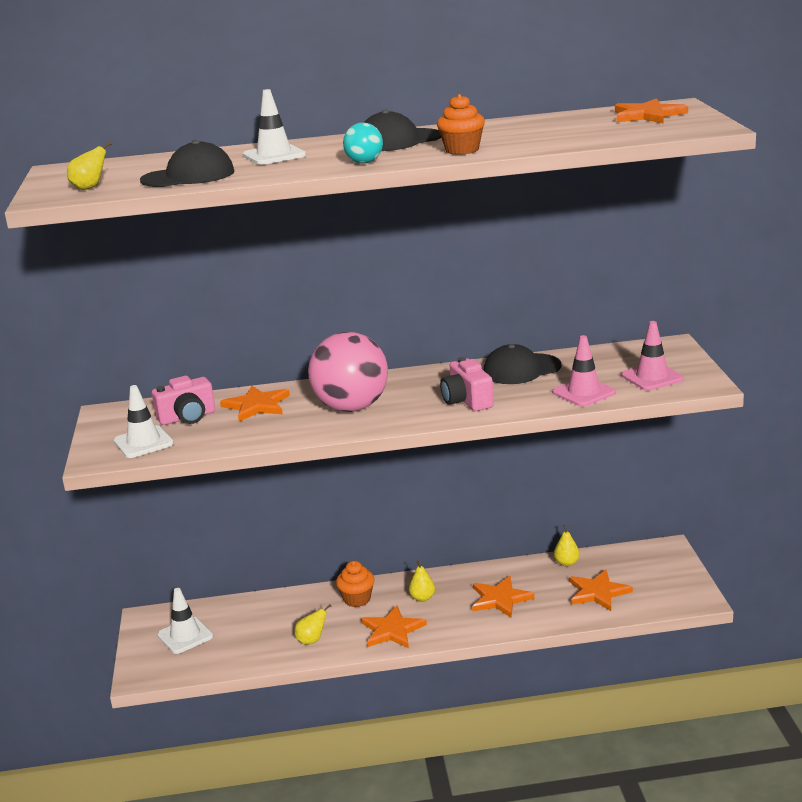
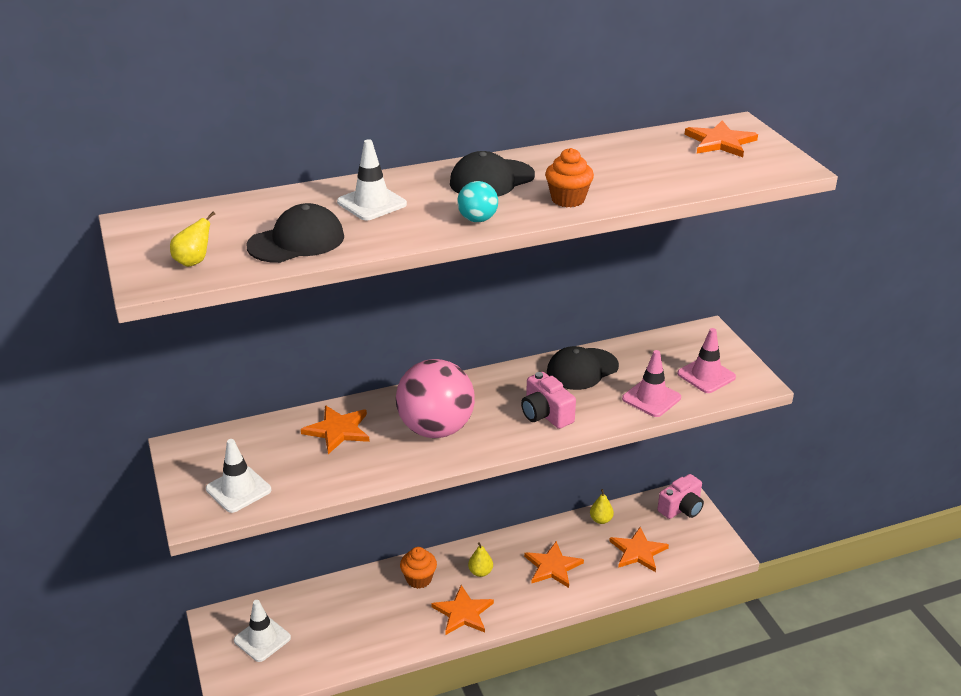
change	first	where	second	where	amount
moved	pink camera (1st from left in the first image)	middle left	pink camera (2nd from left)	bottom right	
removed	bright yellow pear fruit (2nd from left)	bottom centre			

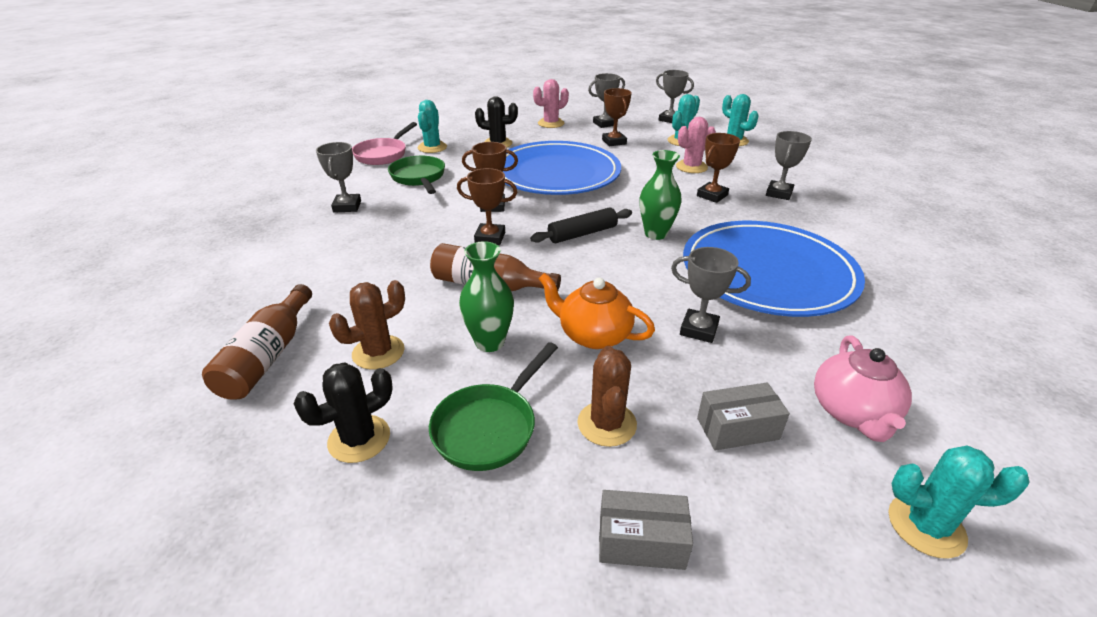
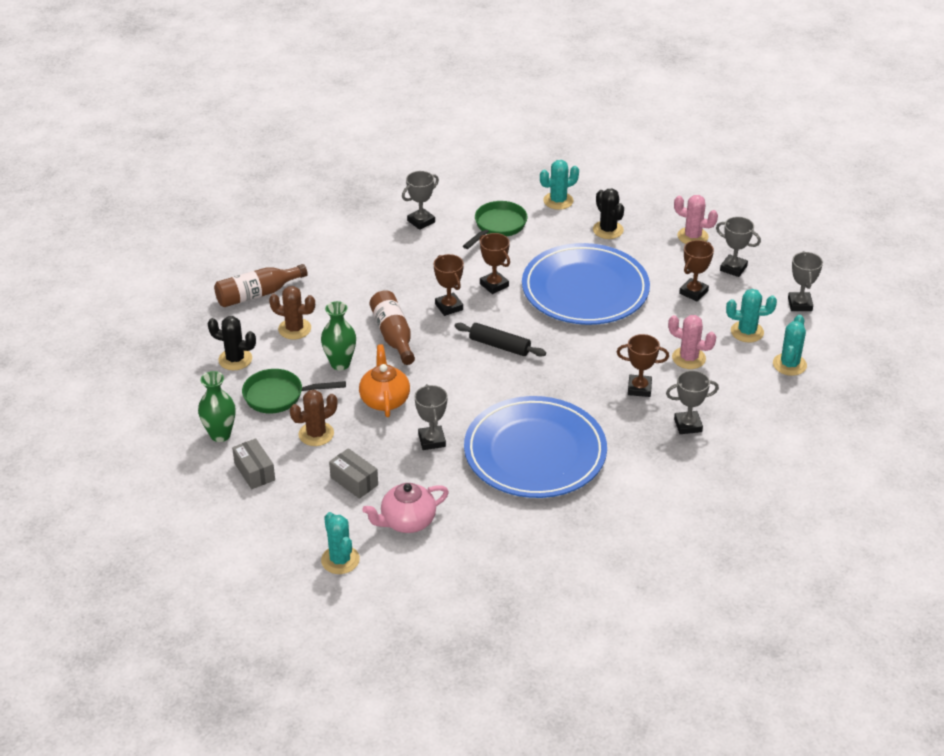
change	first	where	second	where	amount
removed	pink pan	top centre			
moved	green vase (2nd from left in the first image)	top centre	green vase (1st from left)	middle left	

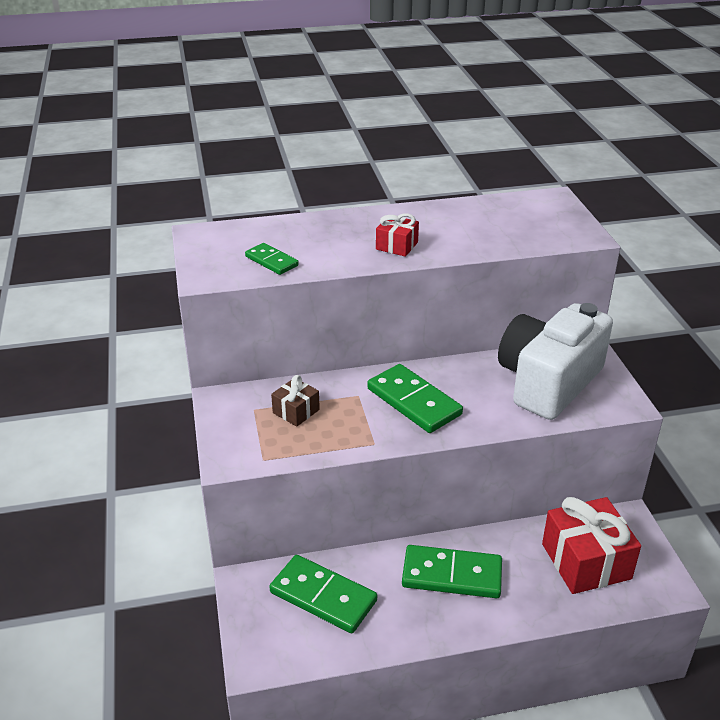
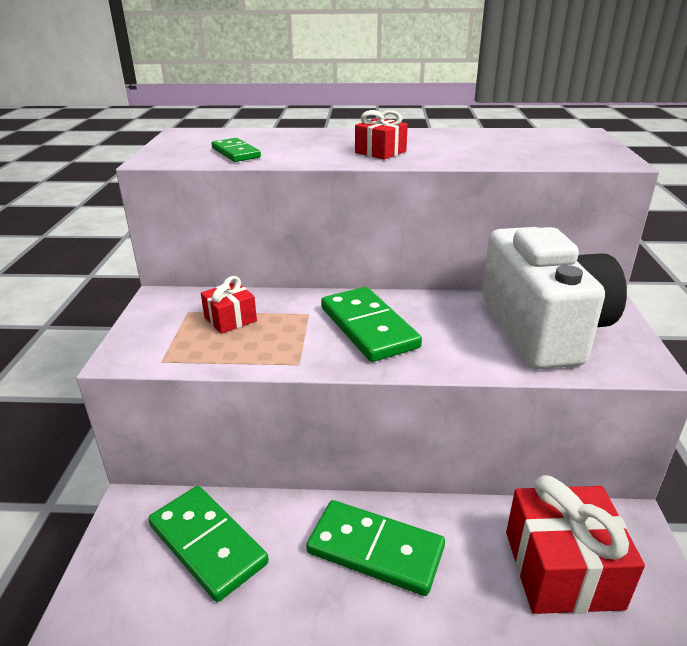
change	first	where	second	where	amount
recoloured	dark brown present	centre	scarlet present (1st from left)	centre	
turned	white camera	middle right		middle right	120 degrees clockwise

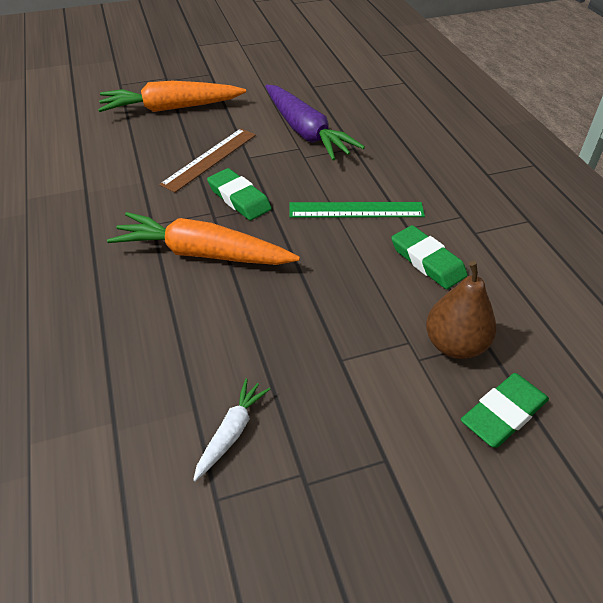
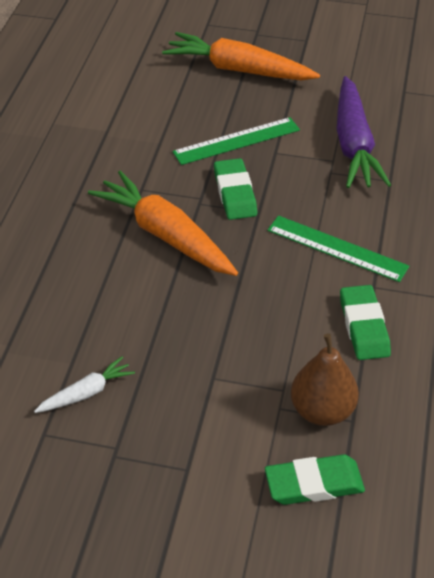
change	first	where	second	where	amount
recoloured	dark brown straightedge	top centre	green straightedge (1st from left)	top centre	

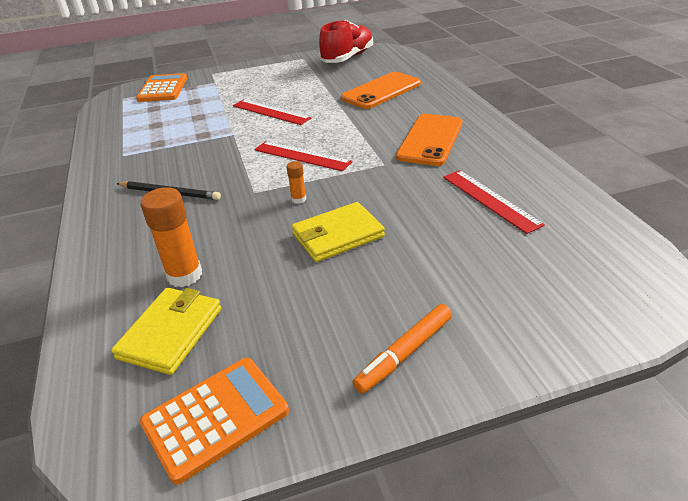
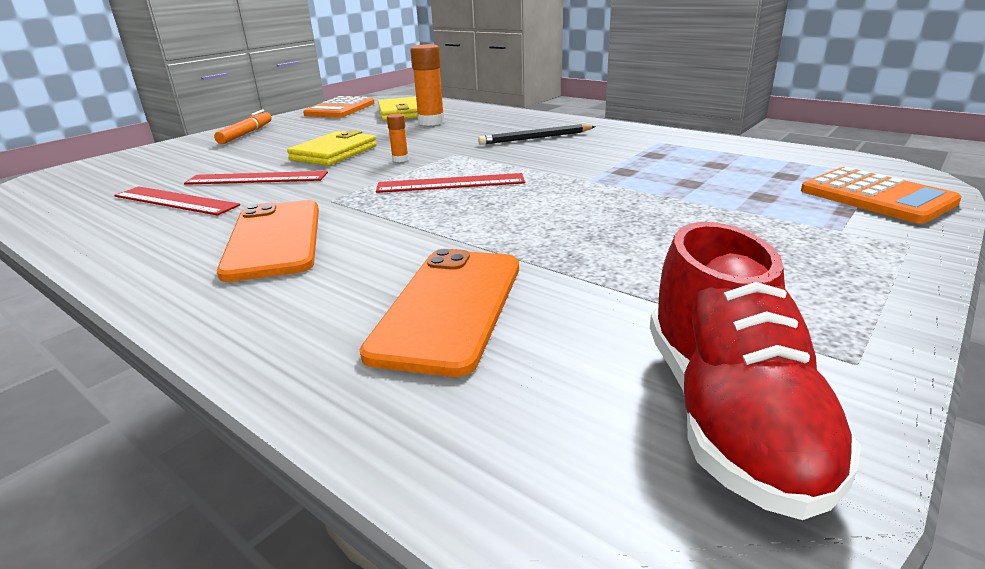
change	first	where	second	where	amount
moved	scarlet straightedge (1st from left in the first image)	top centre	scarlet straightedge (2nd from left)	top left	

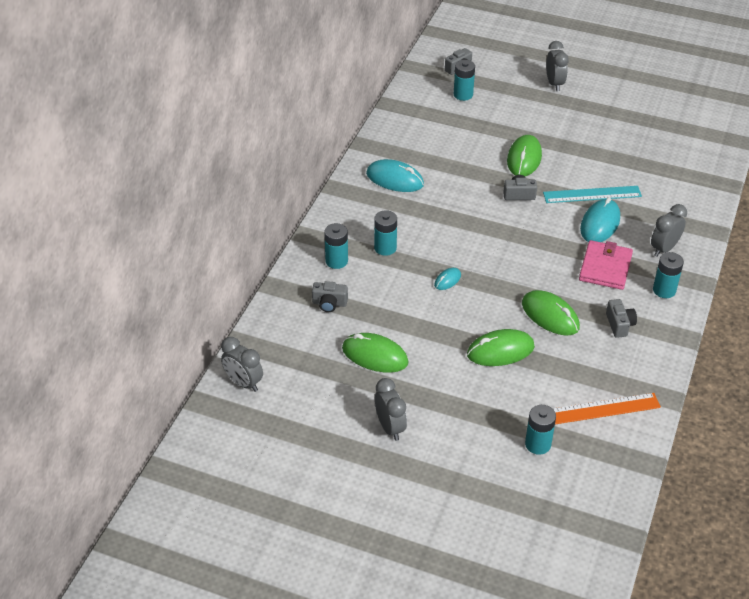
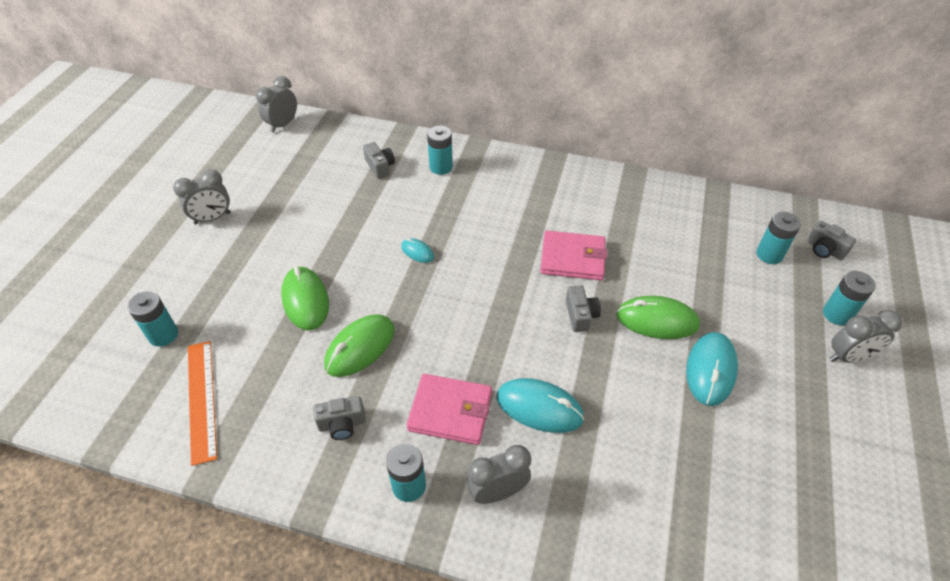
change	first	where	second	where	amount
turned	ash-grey camera (1st from left in the first image)	centre	ash-grey camera (2nd from left)	top centre	150 degrees clockwise
removed	green computer mouse (1st from left)	centre			
moved	aqua computer mouse (1st from left in the first image)	top centre	aqua computer mouse (3rd from left)	middle right	
moved	aqua power cell (2nd from left in the first image)	centre	aqua power cell (5th from left)	middle right	
removed	aqua straightedge	top right			
turned	ash-grey alarm clock (4th from left in the first image)	middle right	ash-grey alarm clock (3rd from left)	bottom centre	60 degrees counterclockwise
added			pink wallet (2nd from left)	centre	

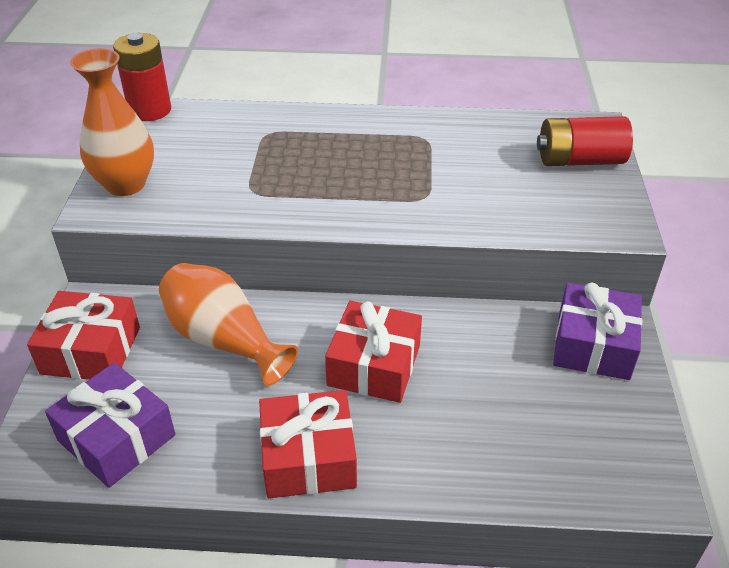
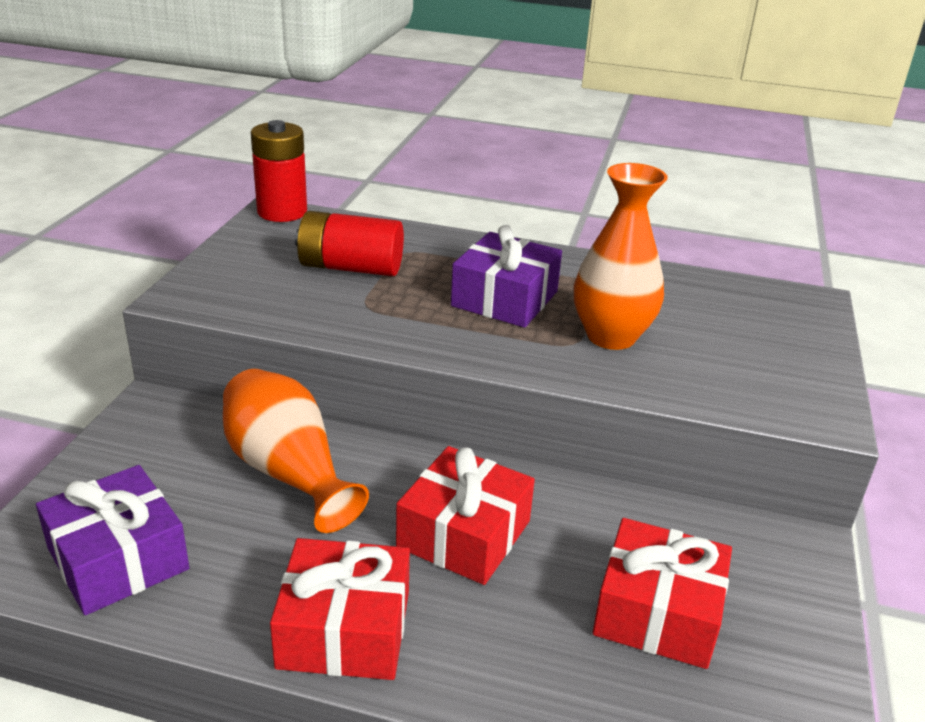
change	first	where	second	where	amount
moved	scarlet present (1st from left in the first image)	middle left	scarlet present (3rd from left)	bottom right	
moved	orange vase (1st from left in the first image)	top left	orange vase (2nd from left)	middle right	
moved	scarlet power cell (2nd from left)	top right		centre	
moved	royal purple present (2nd from left)	middle right		centre	

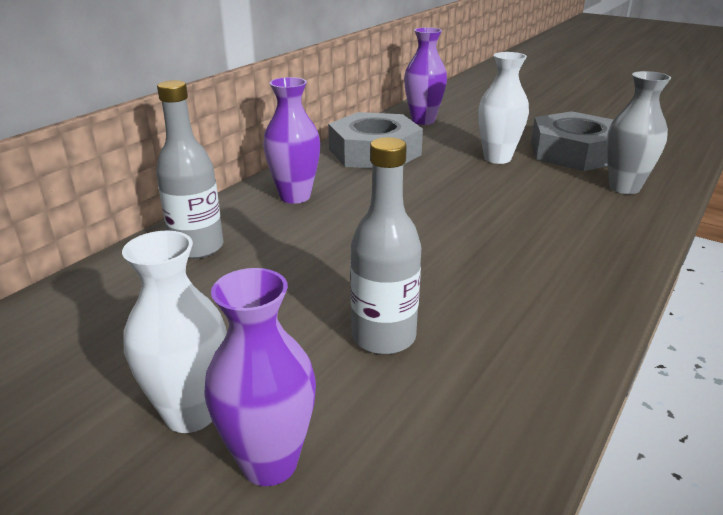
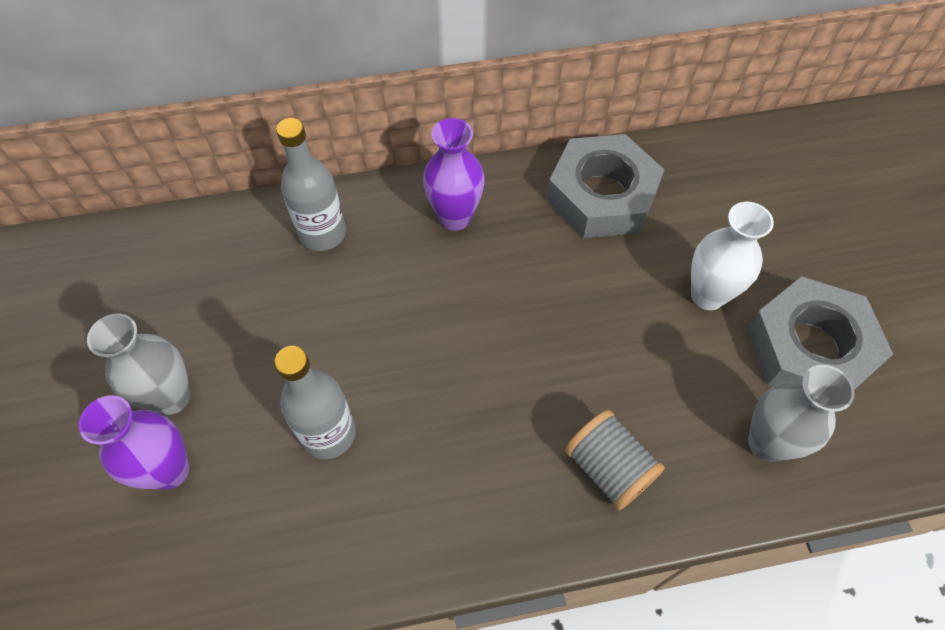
change	first	where	second	where	amount
recoloured	white vase (1st from left)	middle left	ash-grey vase (1st from left)	middle left	
removed	royal purple vase (3rd from left)	top centre			
added			ash-grey spool	bottom centre	

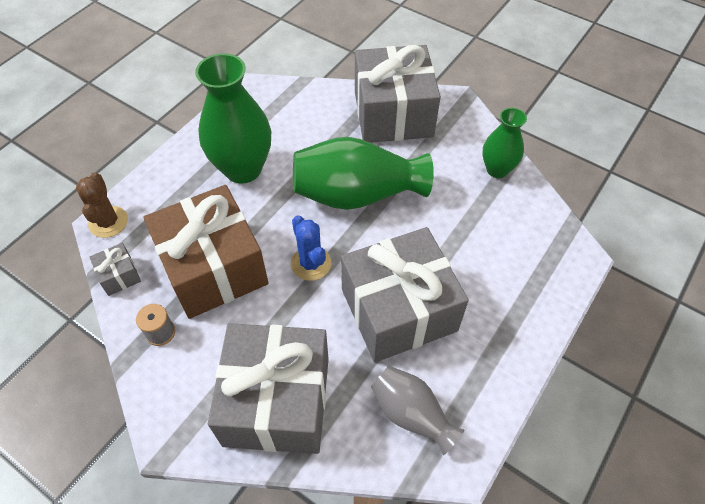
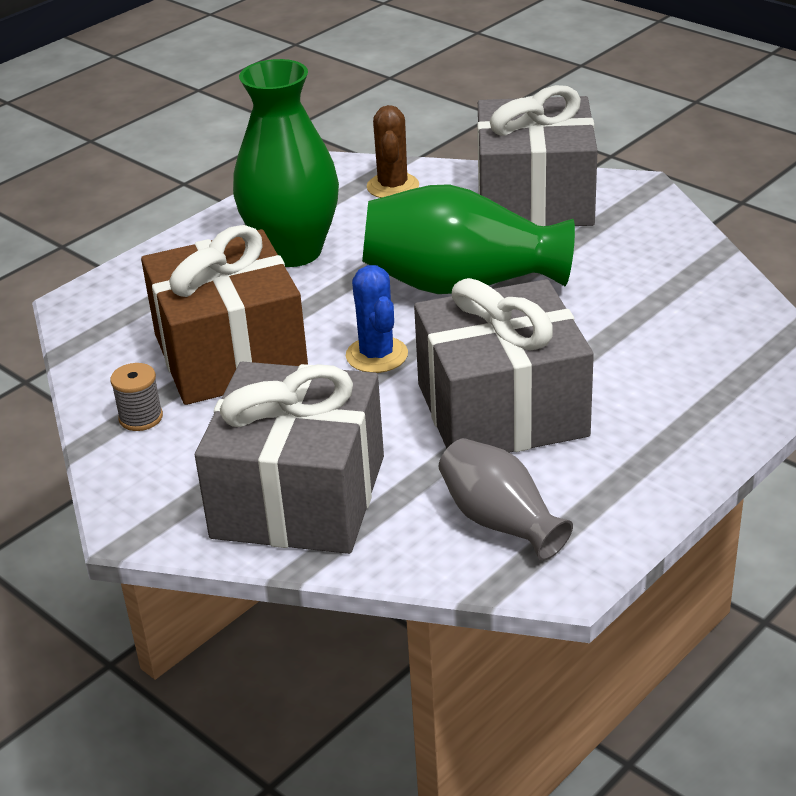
change	first	where	second	where	amount
moved	dark brown cactus	middle left		top centre	
removed	ash-grey present (1st from left)	middle left			
removed	green vase (3rd from left)	top right			

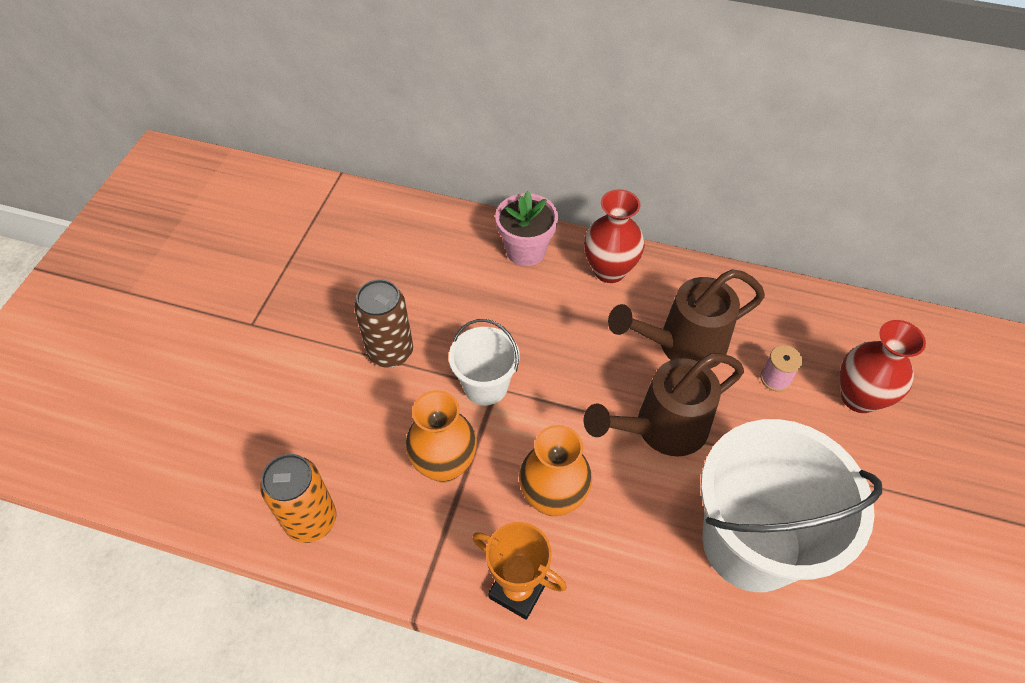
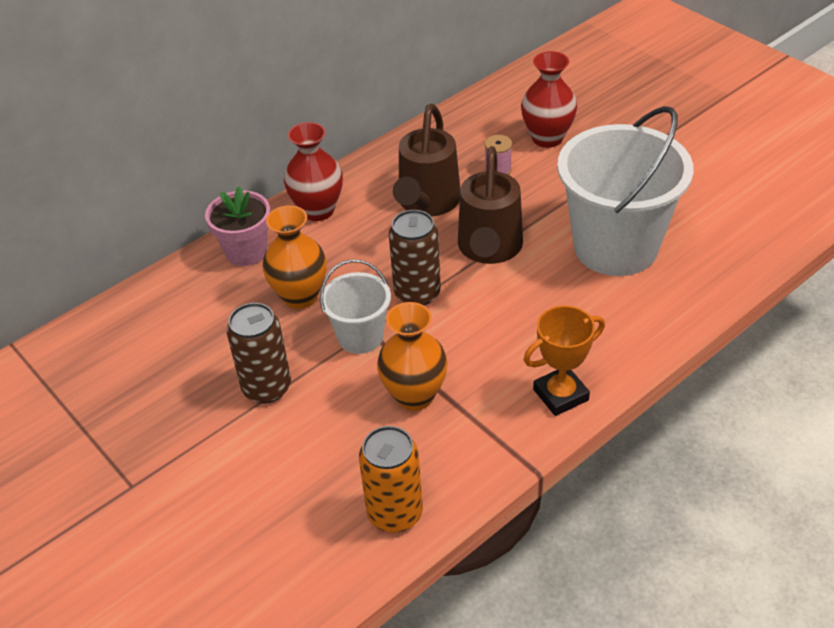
change	first	where	second	where	amount
moved	orange vase (2nd from left in the first image)	bottom centre	orange vase (1st from left)	centre	
added			dark brown can (2nd from left)	centre	

